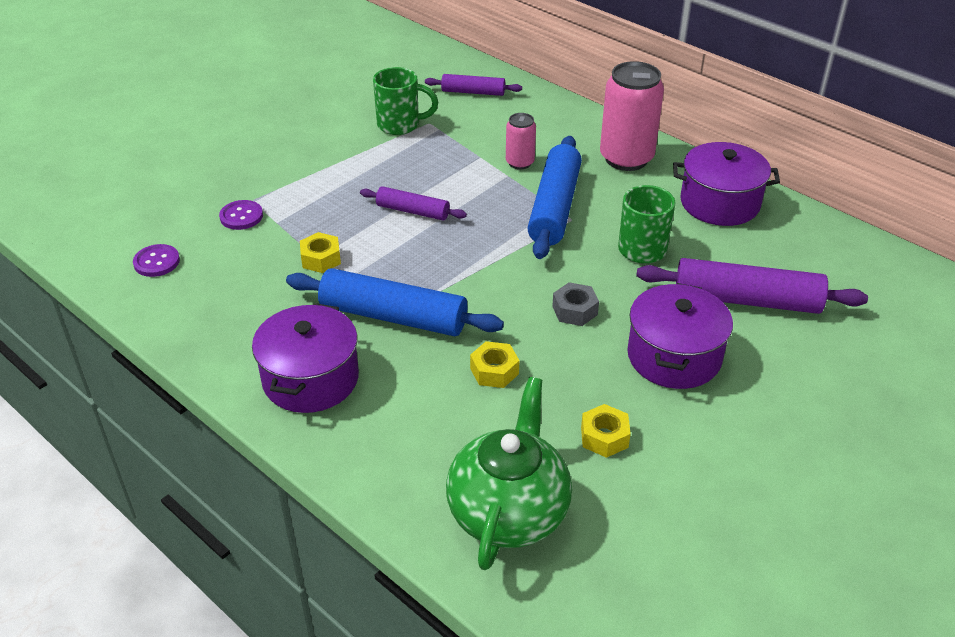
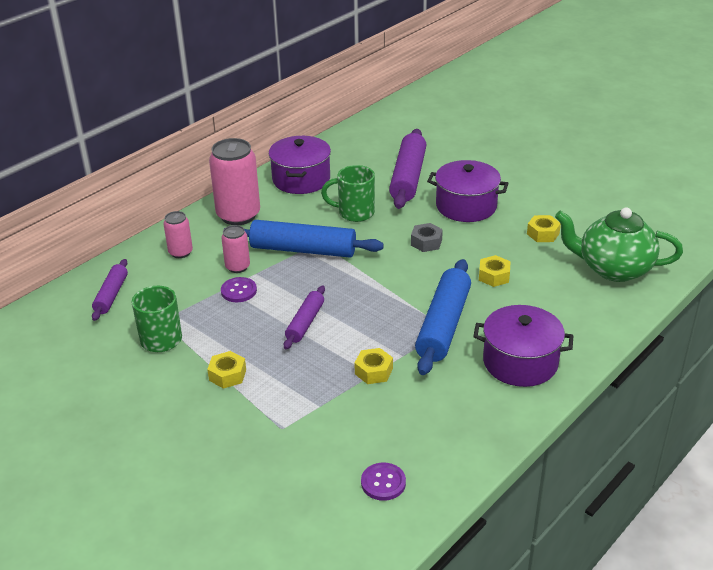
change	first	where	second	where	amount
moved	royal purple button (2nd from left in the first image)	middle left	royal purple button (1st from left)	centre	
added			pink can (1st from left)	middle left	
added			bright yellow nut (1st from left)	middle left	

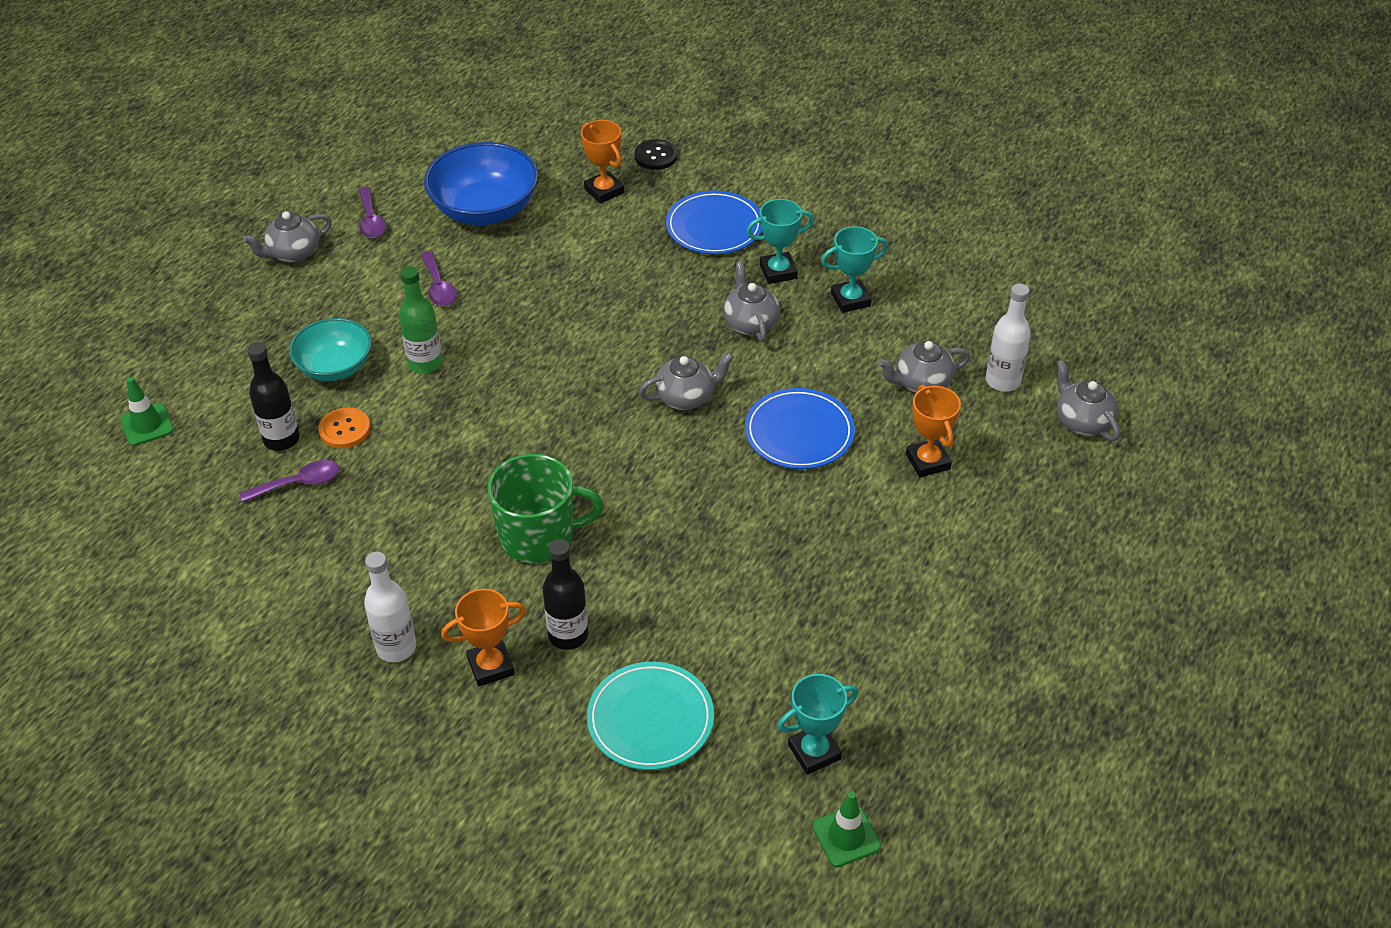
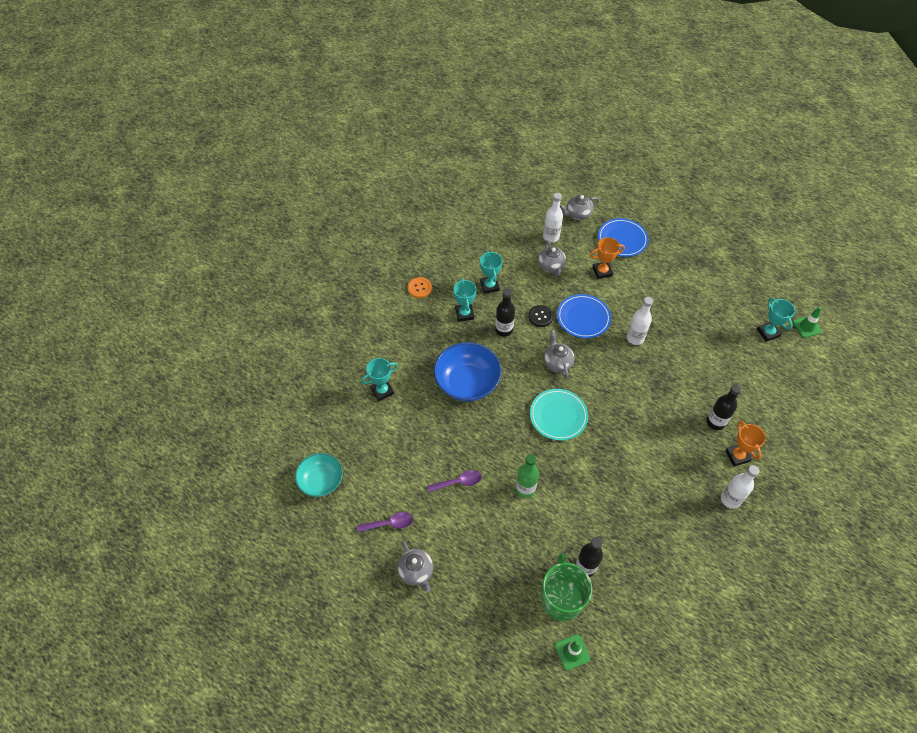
change	first	where	second	where	amount
removed	royal purple teaspoon (1st from left)	middle left			
moved	aqua deep dish	middle left		centre	
moved	orange button	middle left		centre	
moved	cobalt deep dish	top centre		centre	
moved	green mug	centre		bottom centre	
recoloured	orange trophy (2nd from left)	top centre	aqua trophy (1st from left)	centre	
moved	aqua dinner plate	bottom centre		centre	
moved	ebony button	top centre		centre	
moved	cobalt dinner plate (1st from left in the first image)	top centre	cobalt dinner plate (2nd from left)	top right	
replaced	ash-grey teapot (3rd from left)	top centre	ebony bottle (1st from left)	centre	
added			white bottle (2nd from left)	middle right	

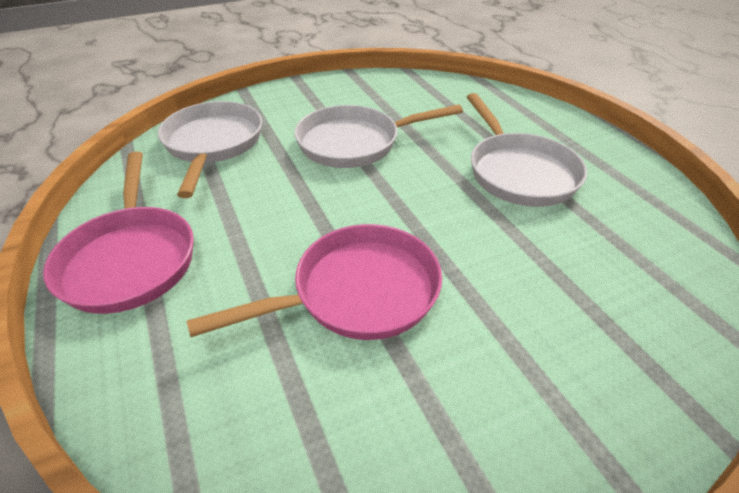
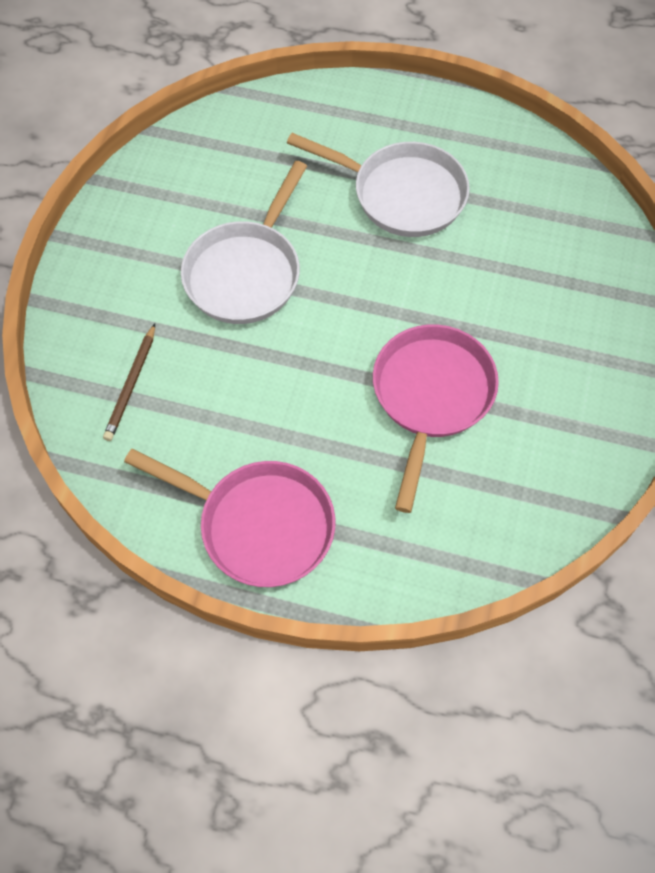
change	first	where	second	where	amount
replaced	white pan (1st from left)	top left	dark brown wooden pencil	middle left	

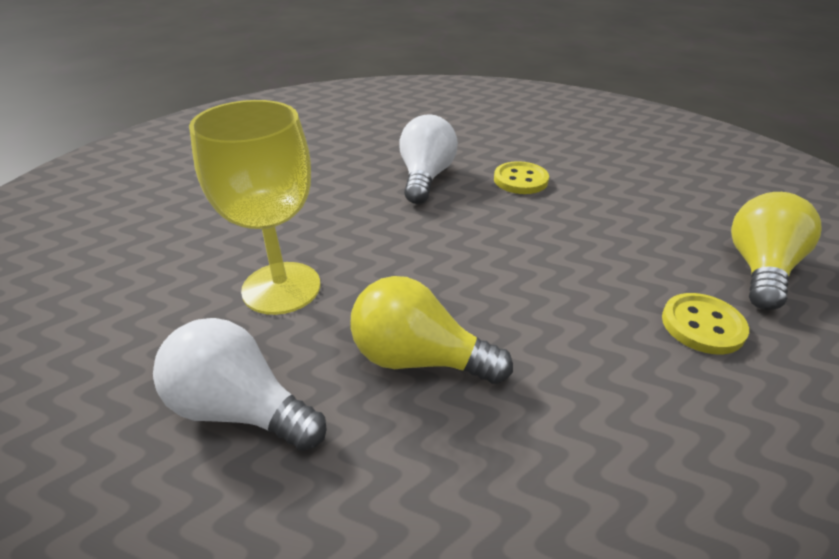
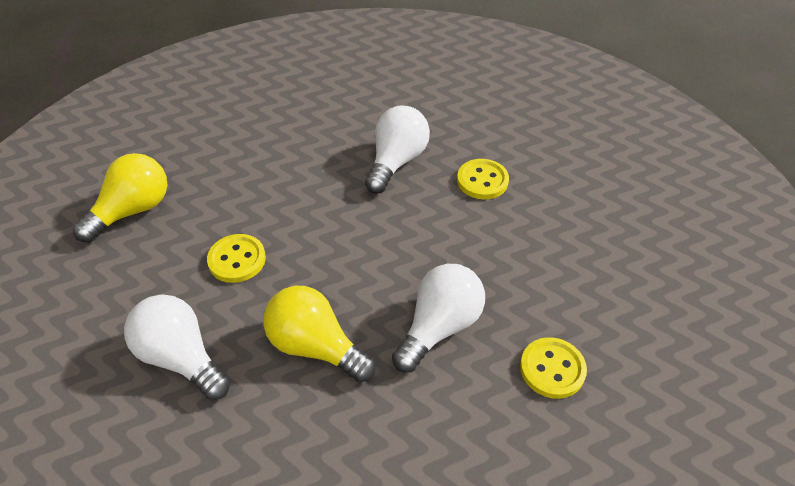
change	first	where	second	where	amount
replaced	bright yellow wine glass	middle left	bright yellow button (1st from left)	middle left	
moved	bright yellow bulb (2nd from left in the first image)	middle right	bright yellow bulb (1st from left)	middle left	
added			white bulb (3rd from left)	centre	

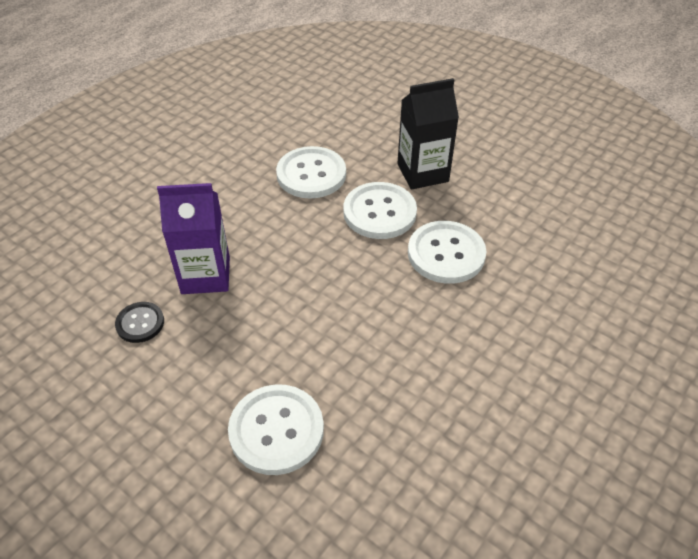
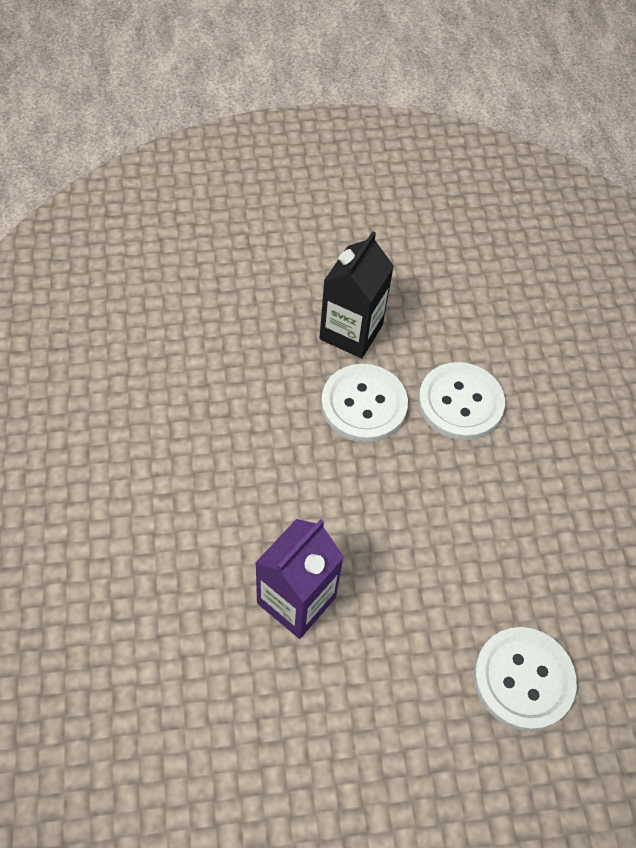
change	first	where	second	where	amount
removed	ebony button	middle left			
removed	white button (2nd from left)	top centre			

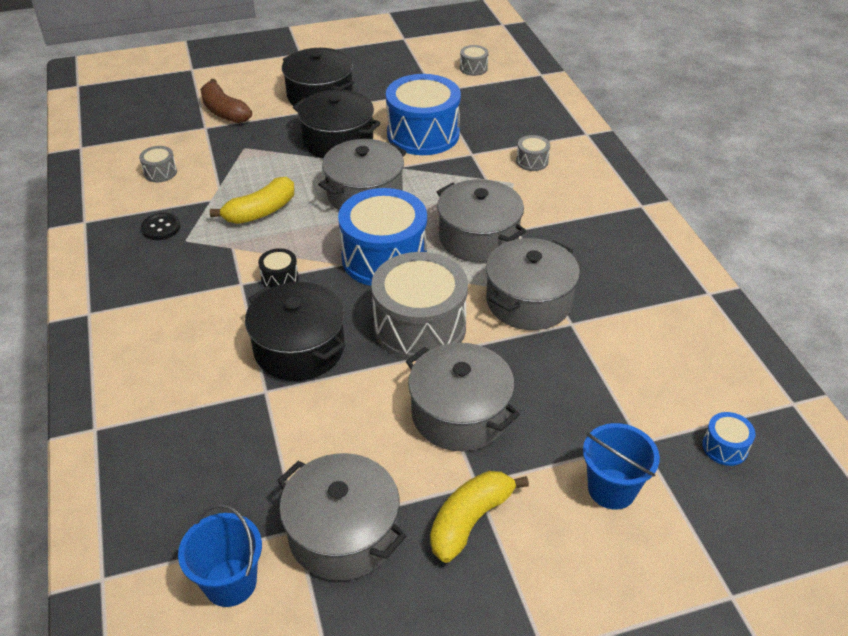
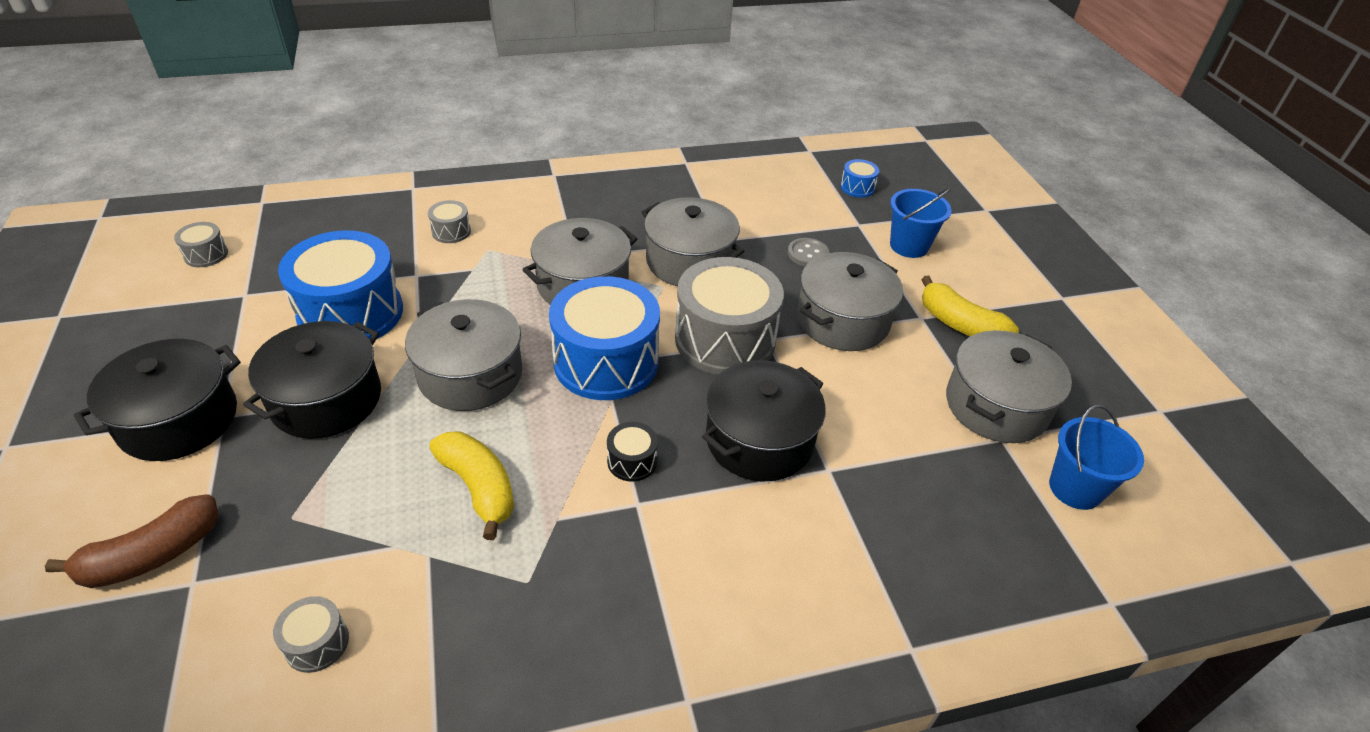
change	first	where	second	where	amount
removed	ebony button	middle left			
added			ash-grey button	centre	

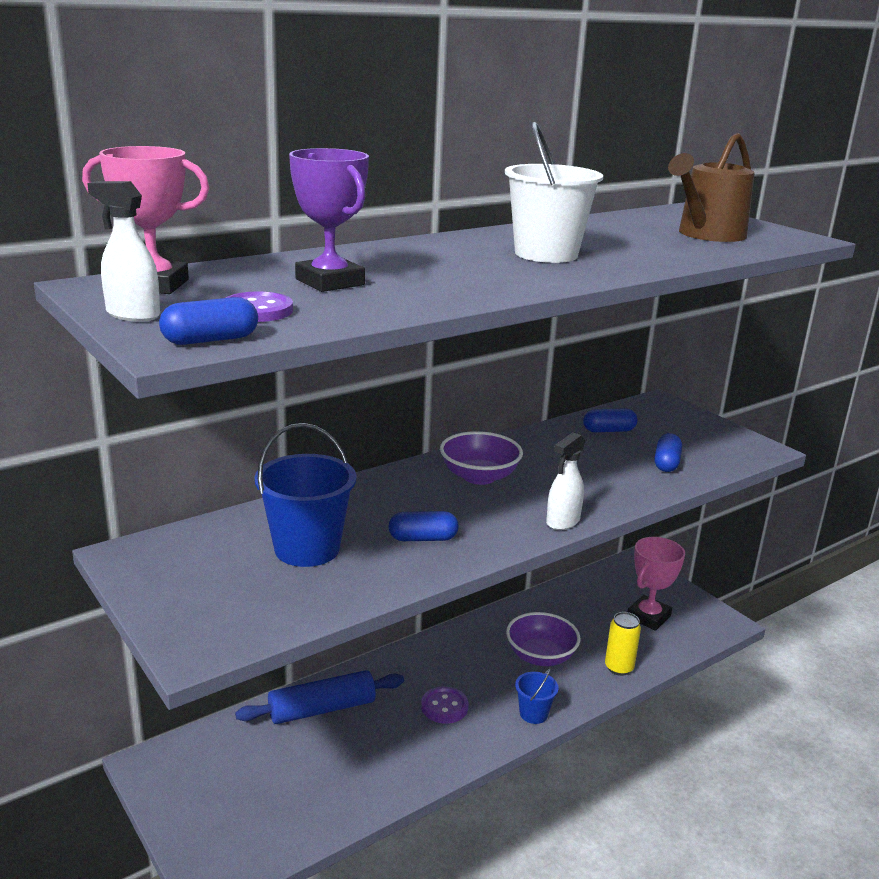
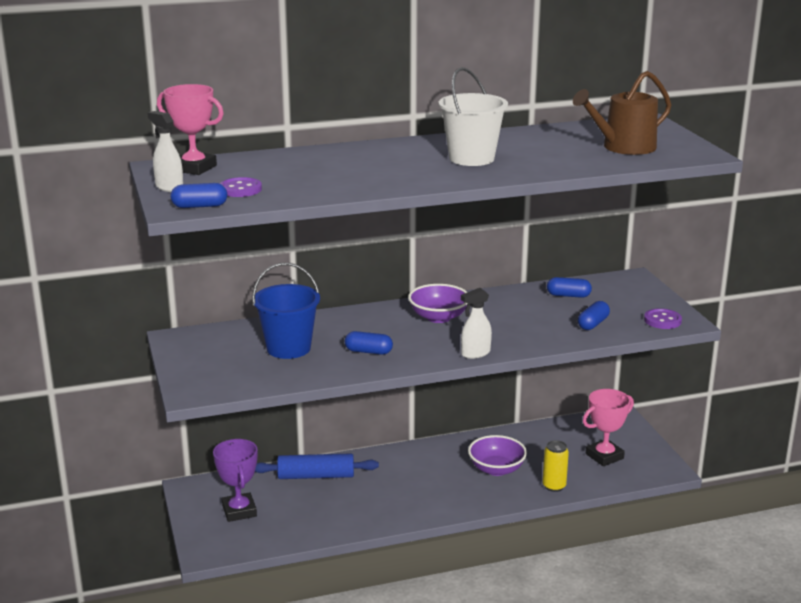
change	first	where	second	where	amount
moved	royal purple trophy	top centre		bottom left	
moved	royal purple button (2nd from left)	bottom centre		middle right	
removed	cobalt bucket (2nd from left)	bottom centre			

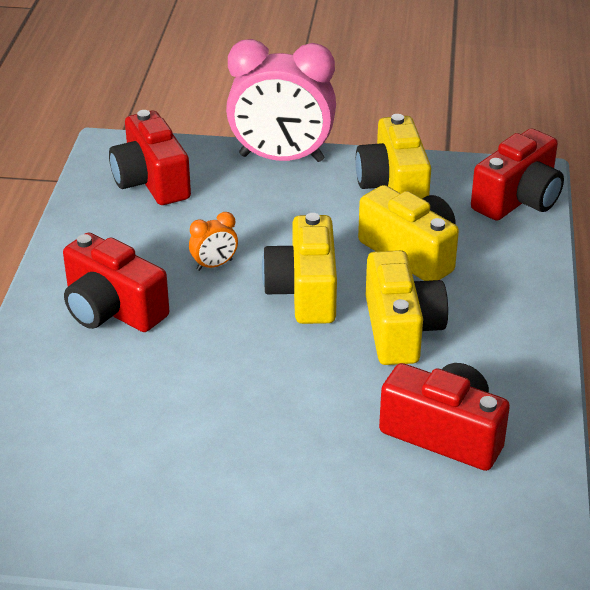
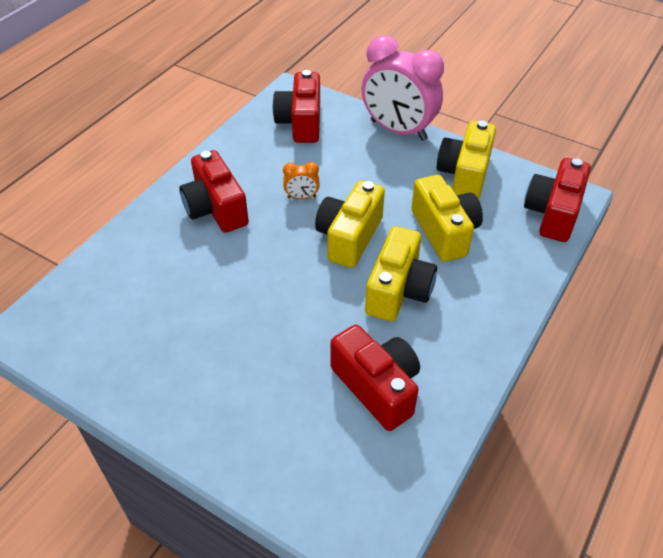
change	first	where	second	where	amount
turned	scarlet camera (4th from left)	top right		middle right	135 degrees clockwise

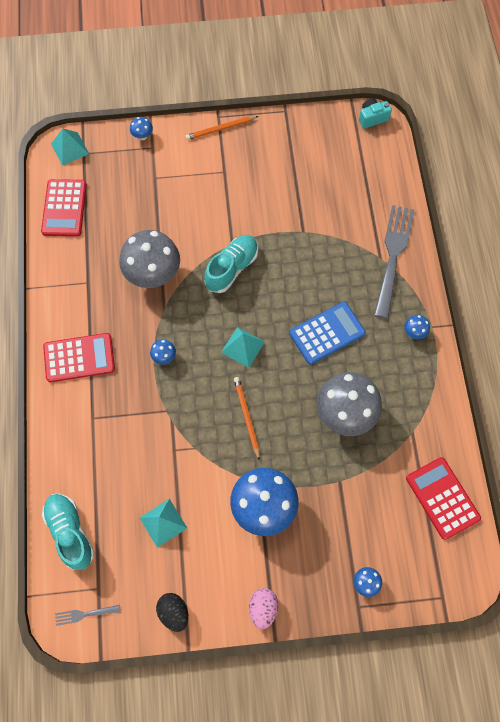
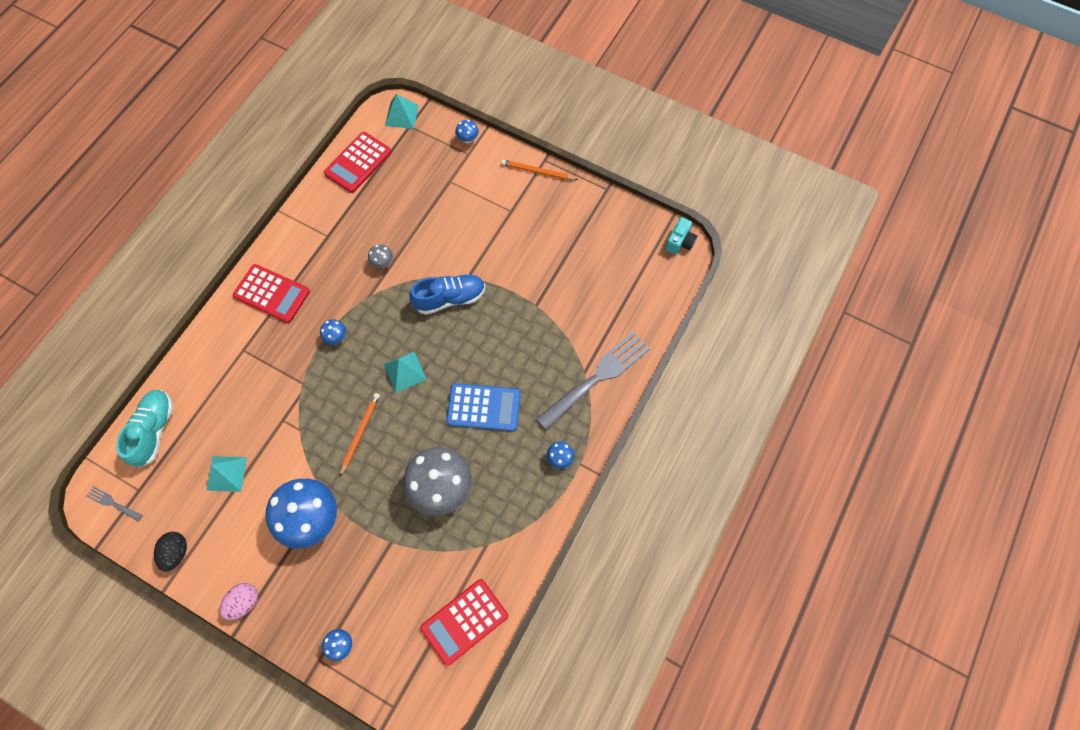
change	first	where	second	where	amount
resized	ash-grey mushroom (1st from left)	middle left		centre	x0.42
recoloured	aqua shoe (2nd from left)	centre	cobalt shoe	centre	
turned	aqua camera	top right		top centre	105 degrees clockwise
turned	scarlet adding machine (3rd from left)	bottom right		bottom centre	135 degrees counterclockwise

